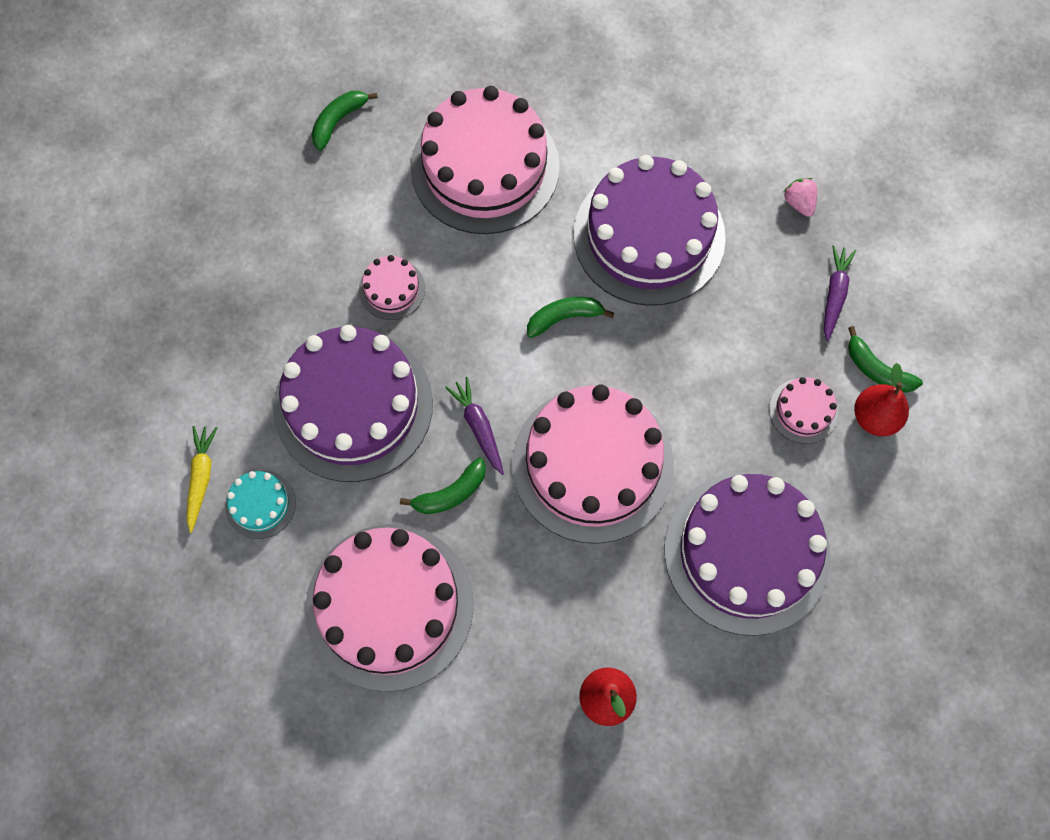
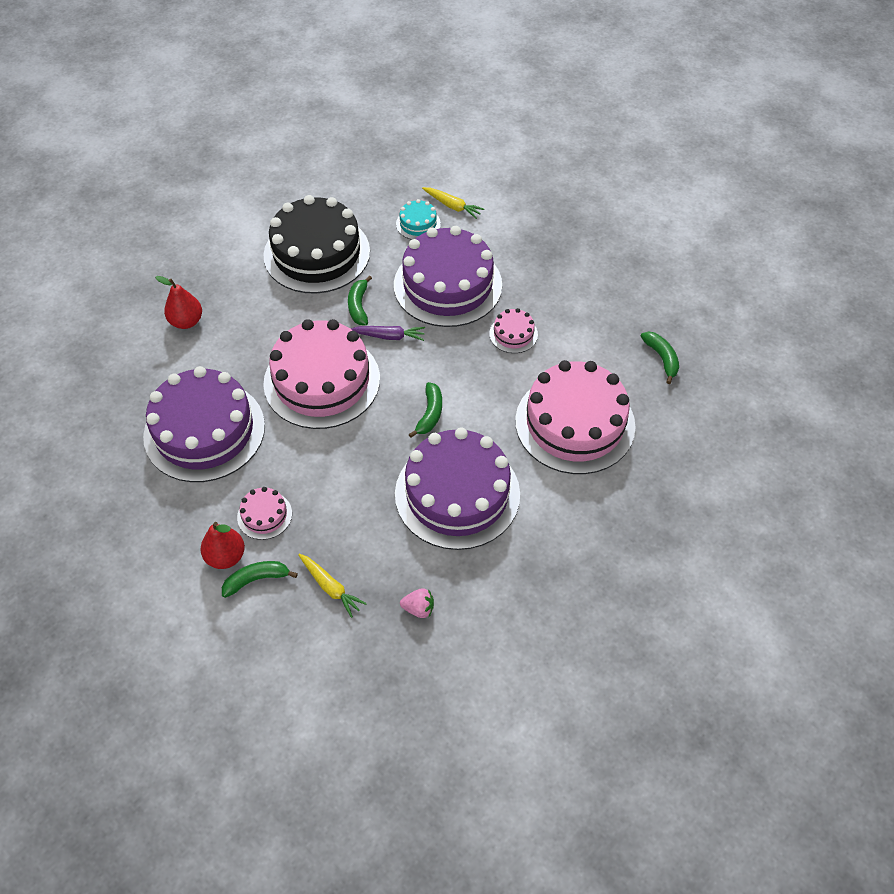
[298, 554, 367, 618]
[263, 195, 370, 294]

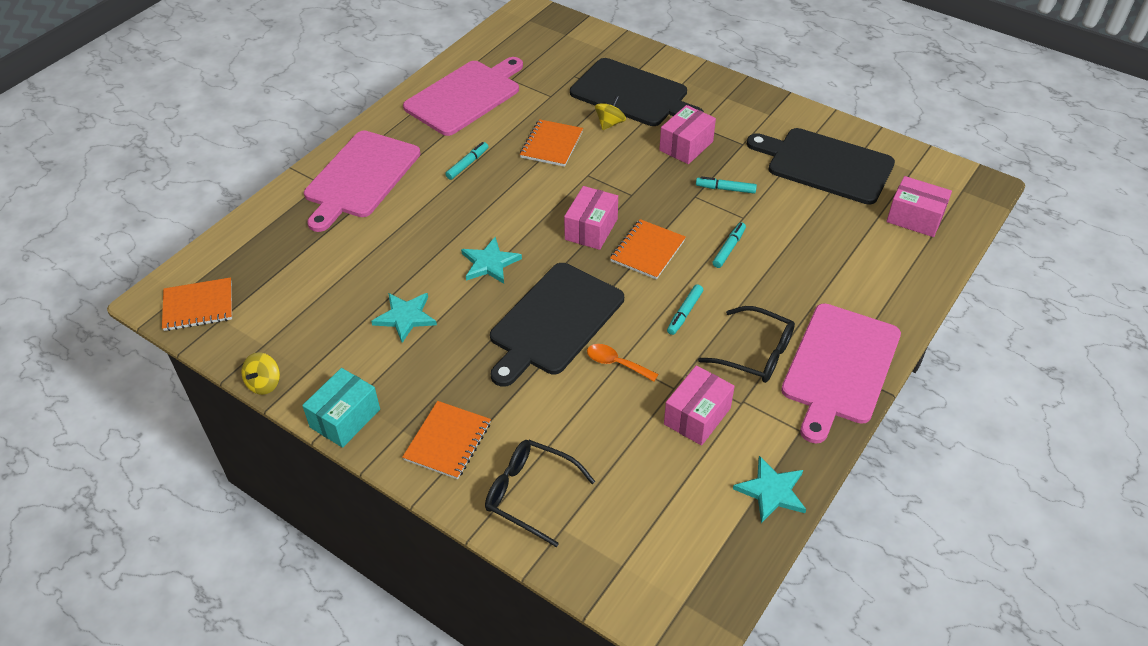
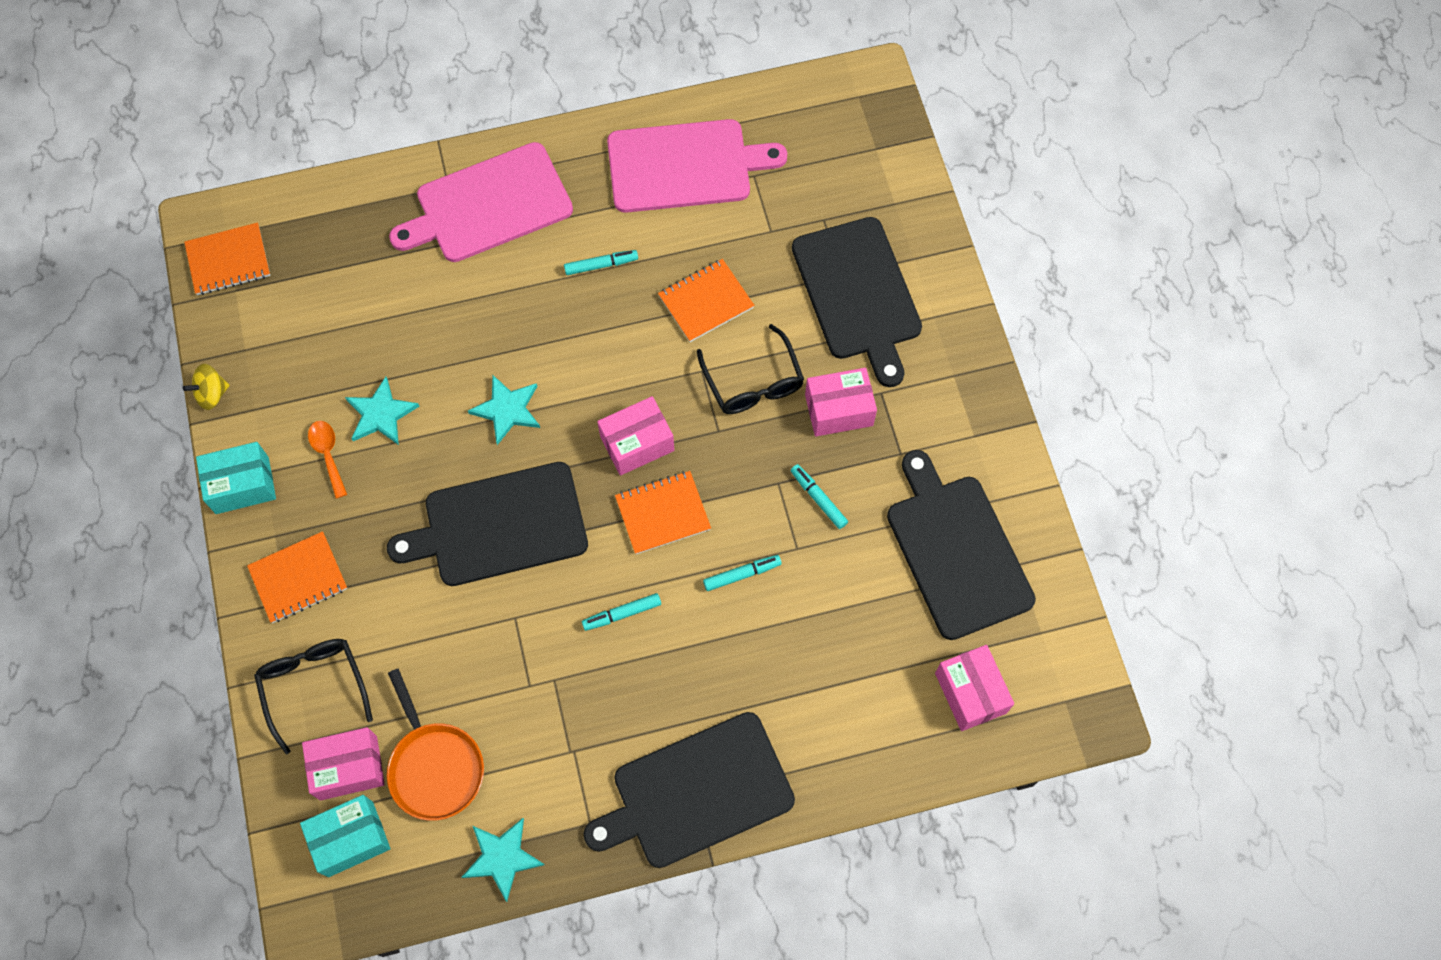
[595, 96, 626, 130] (first image)
[184, 222, 270, 295]
[583, 712, 795, 868]
[697, 324, 804, 414]
[308, 421, 347, 499]
[302, 727, 385, 801]
[387, 668, 484, 821]
[300, 795, 390, 877]

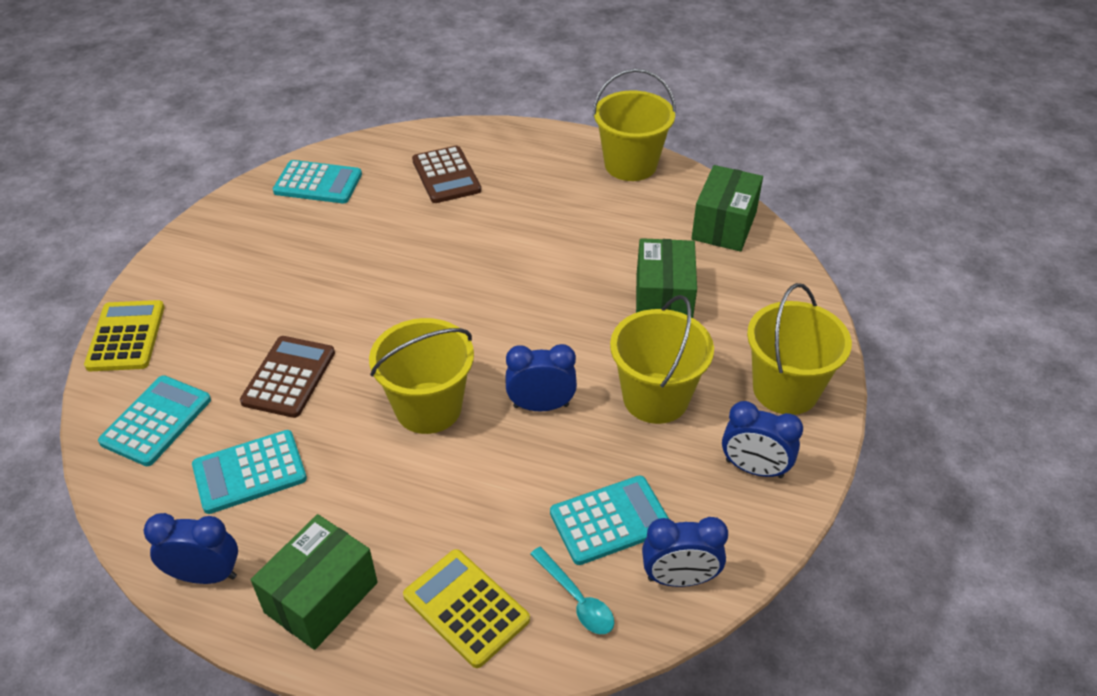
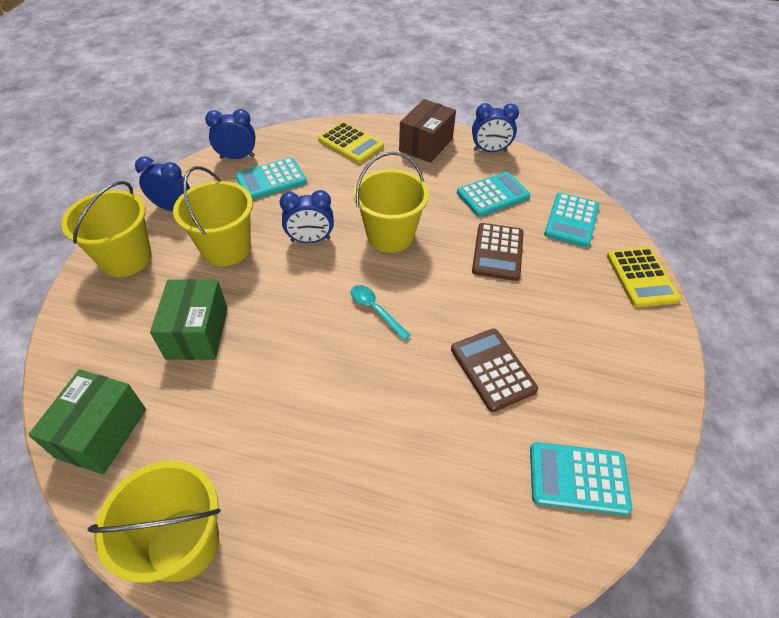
[451, 329, 538, 412]
[399, 99, 456, 163]
[351, 285, 411, 341]

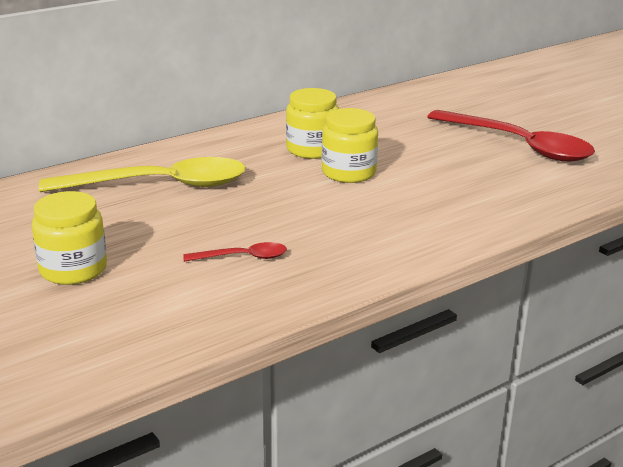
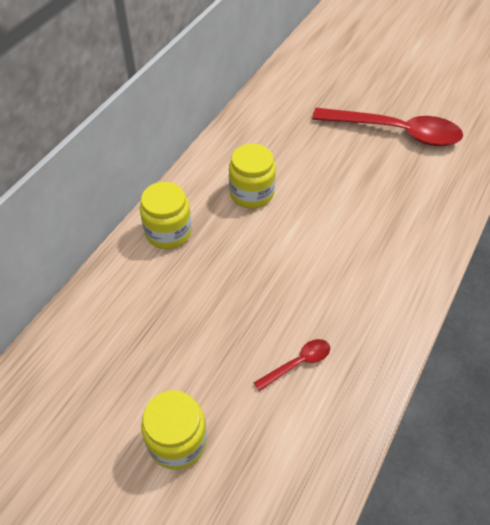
[140, 182, 192, 249]
[39, 157, 246, 192] (first image)

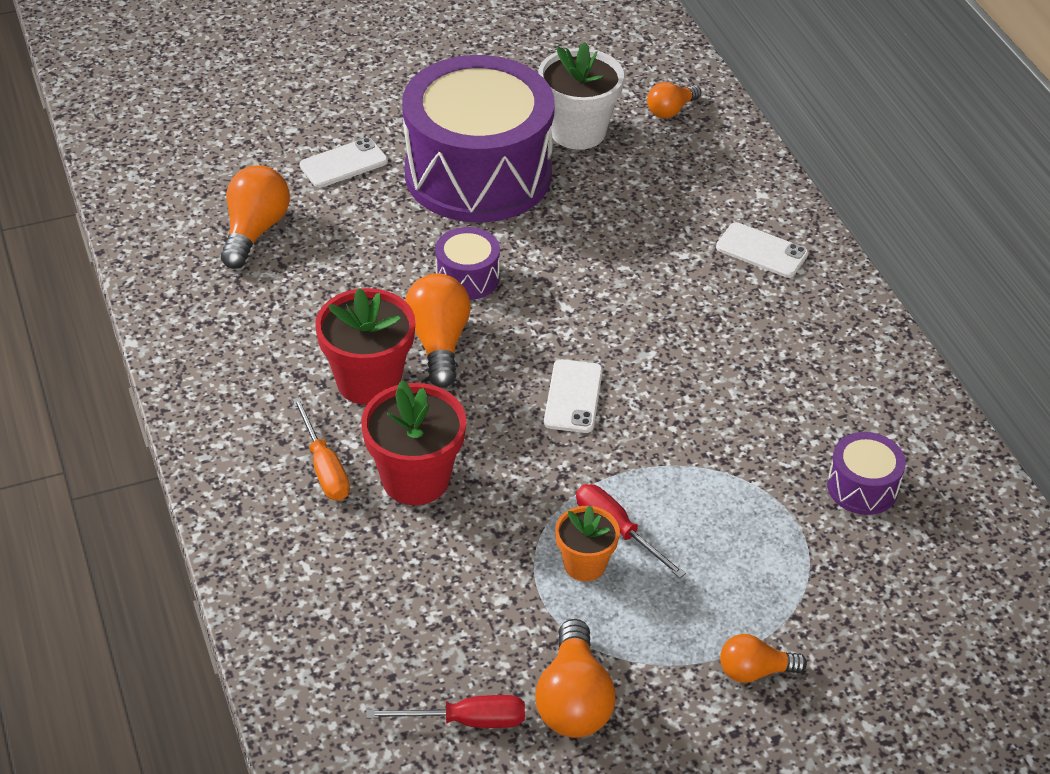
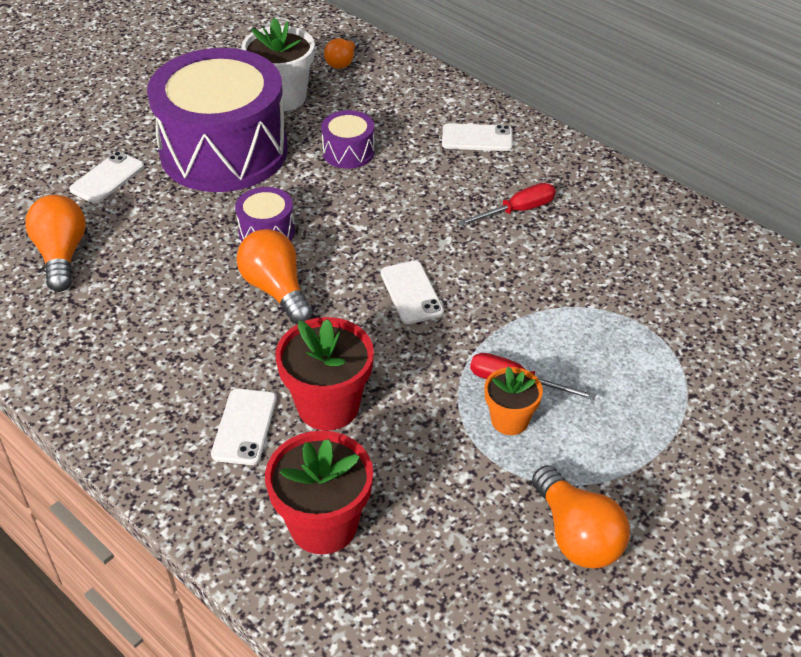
[265, 431, 373, 554]
[211, 389, 277, 465]
[321, 110, 375, 169]
[720, 634, 807, 683] (first image)
[458, 183, 556, 226]

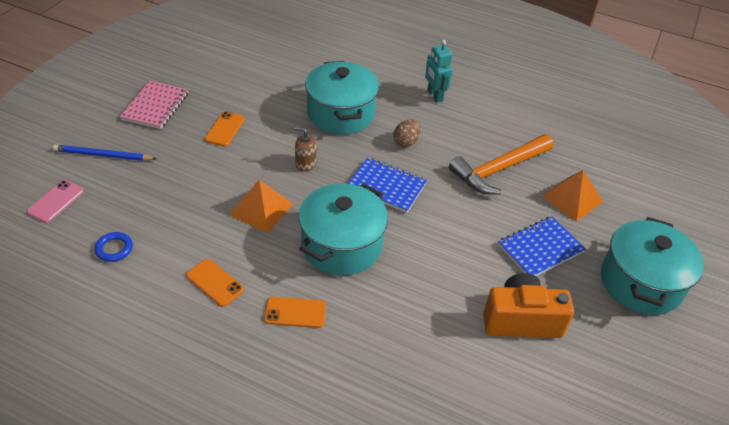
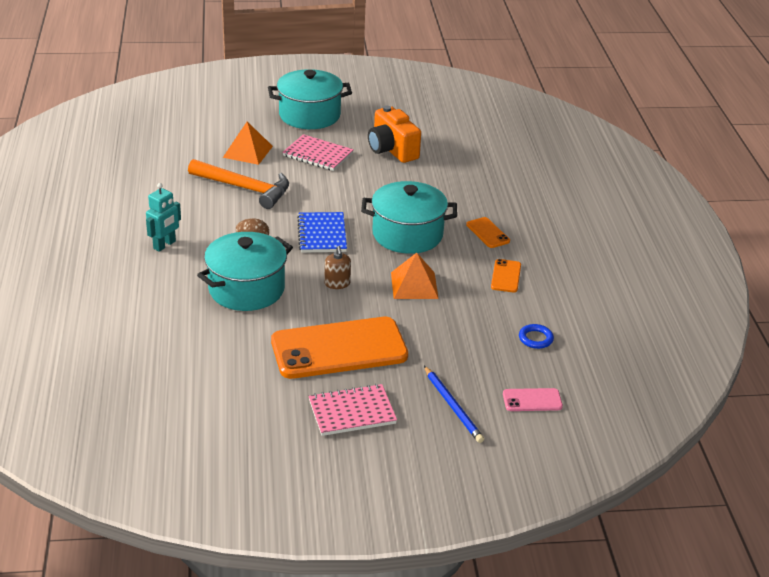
[271, 317, 408, 379]
[283, 134, 354, 171]

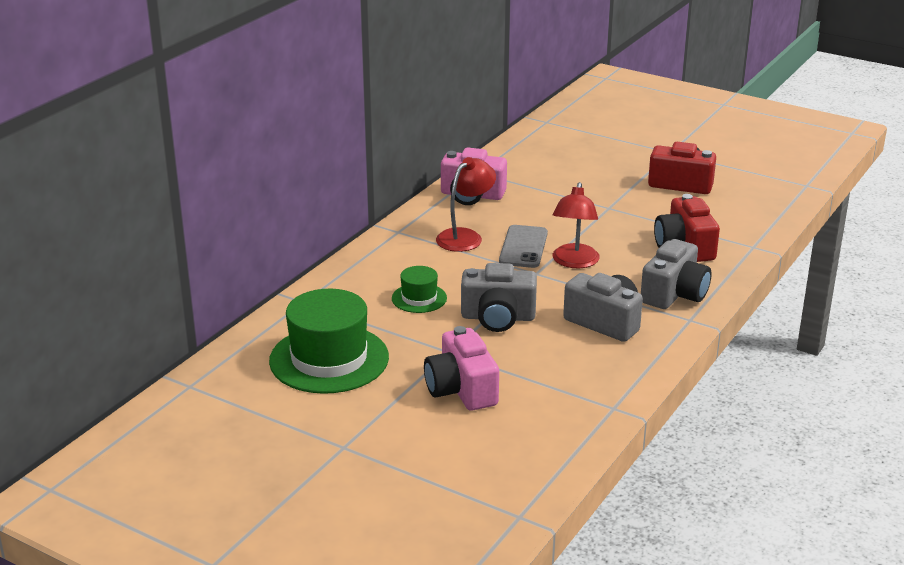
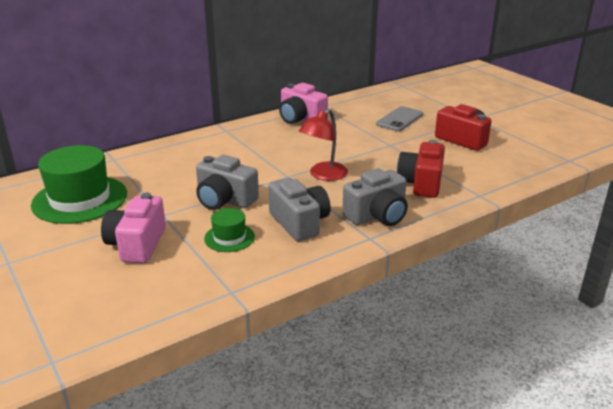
[436, 157, 496, 252] (first image)
[376, 106, 423, 131]
[204, 208, 255, 252]

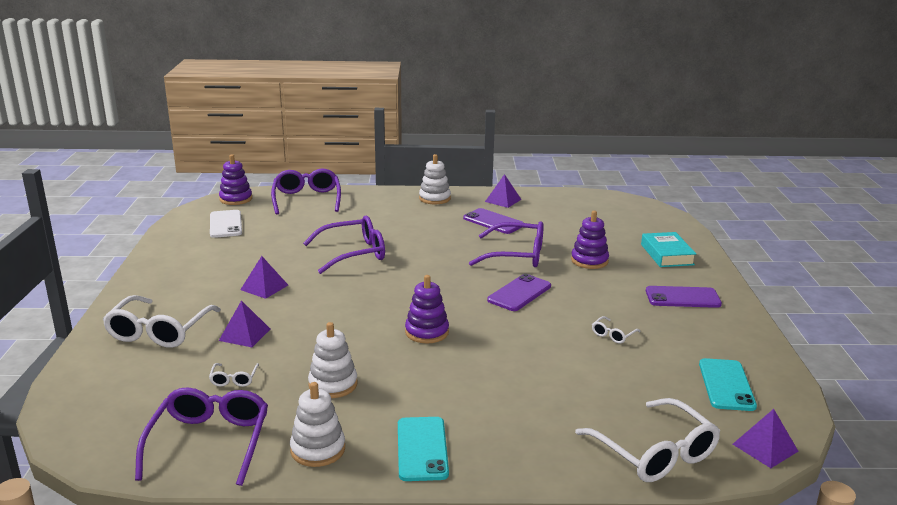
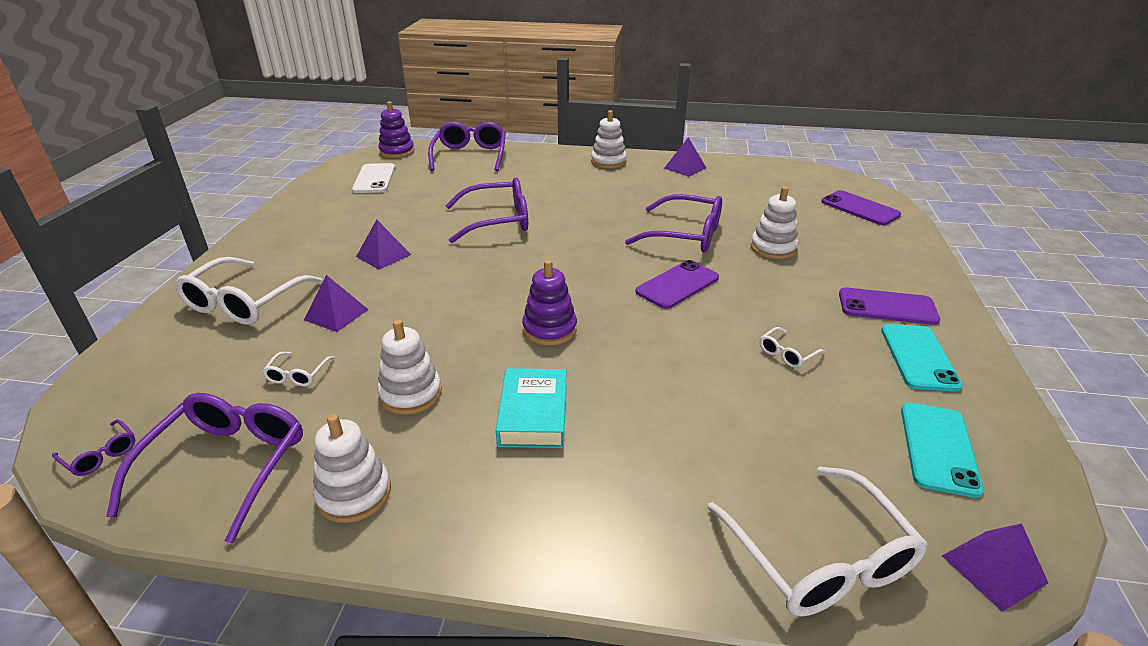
[821, 190, 901, 225]
[751, 186, 798, 259]
[496, 368, 567, 448]
[881, 324, 963, 392]
[52, 419, 135, 476]

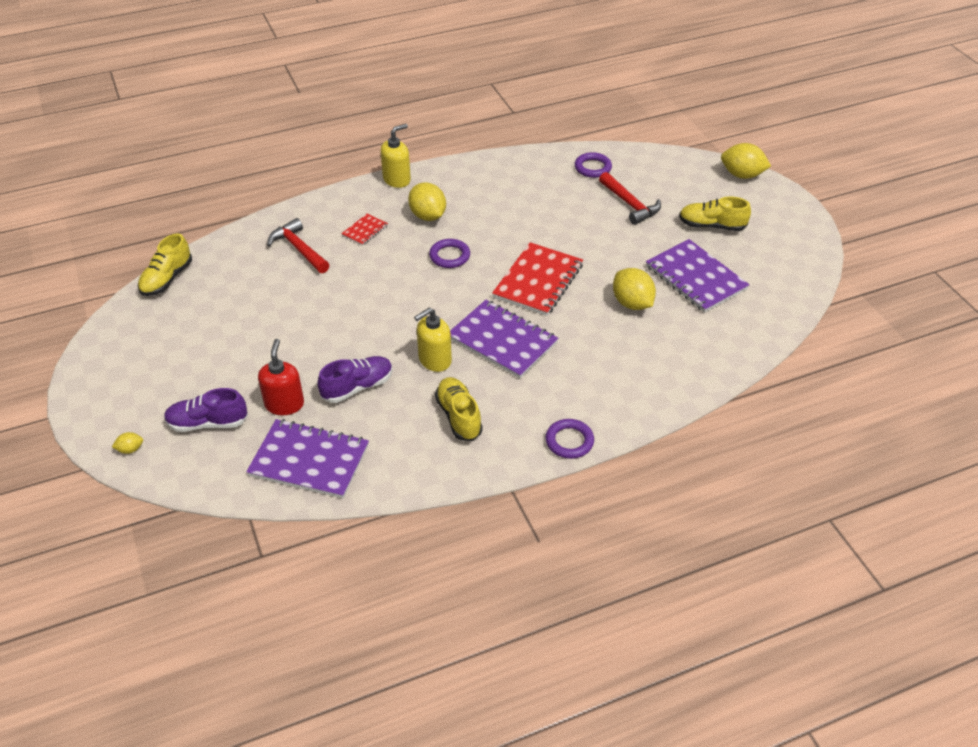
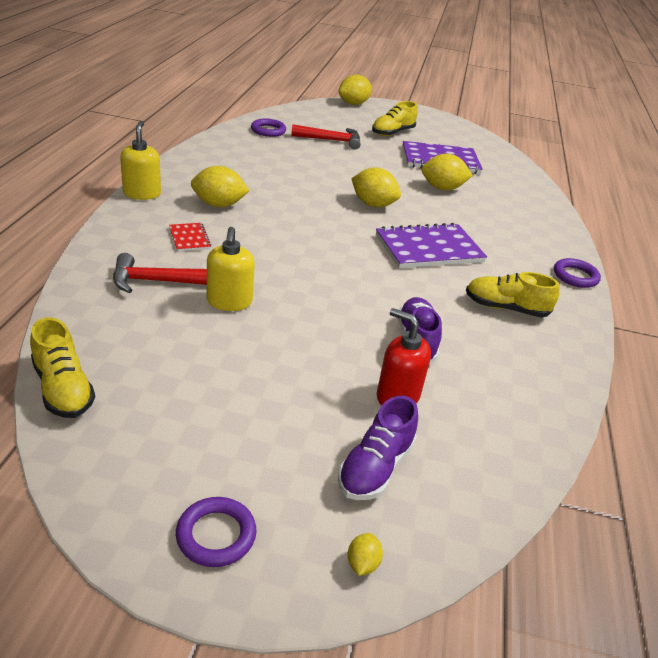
[176, 497, 256, 567]
[351, 167, 401, 207]
[207, 227, 255, 311]
[246, 419, 369, 498] (first image)

